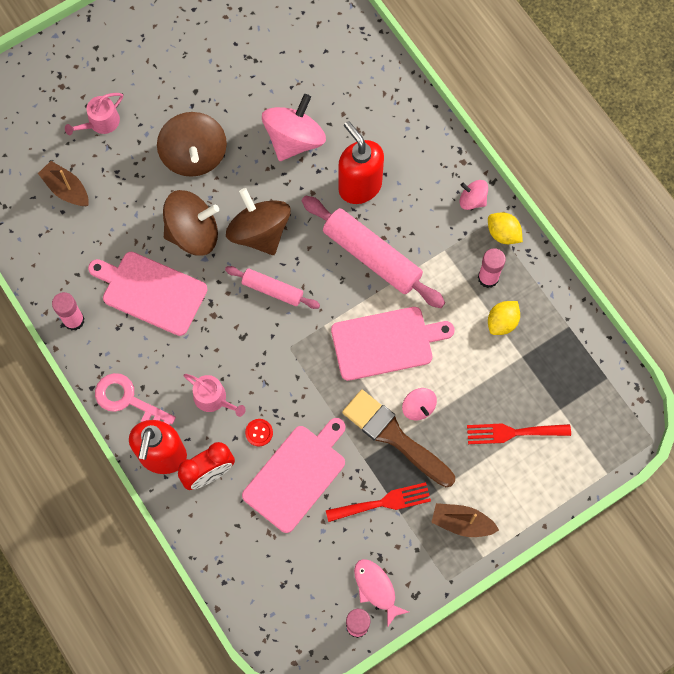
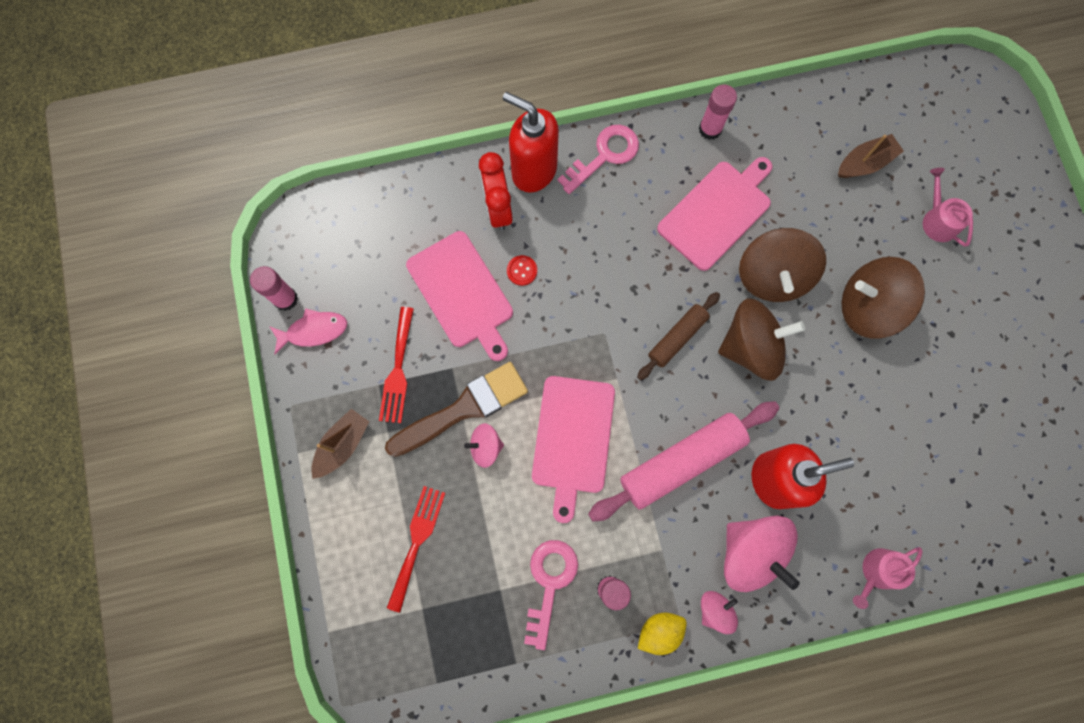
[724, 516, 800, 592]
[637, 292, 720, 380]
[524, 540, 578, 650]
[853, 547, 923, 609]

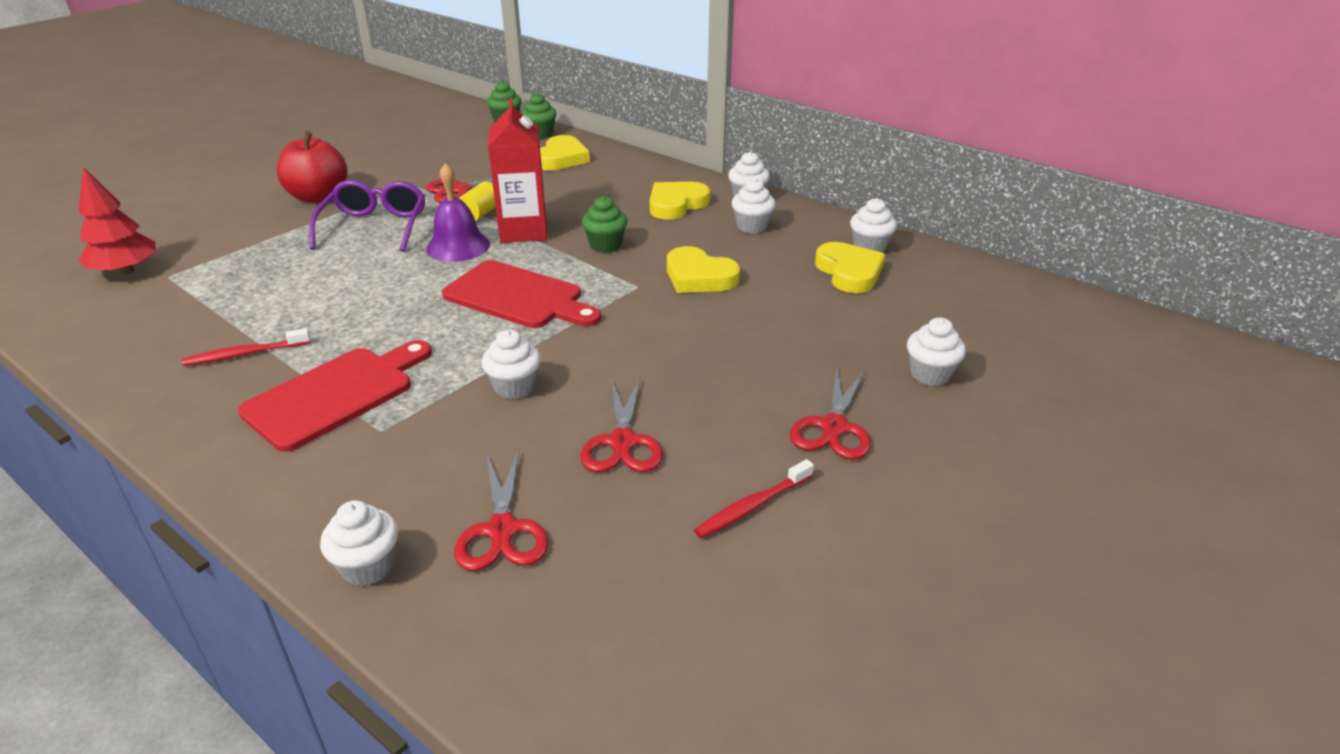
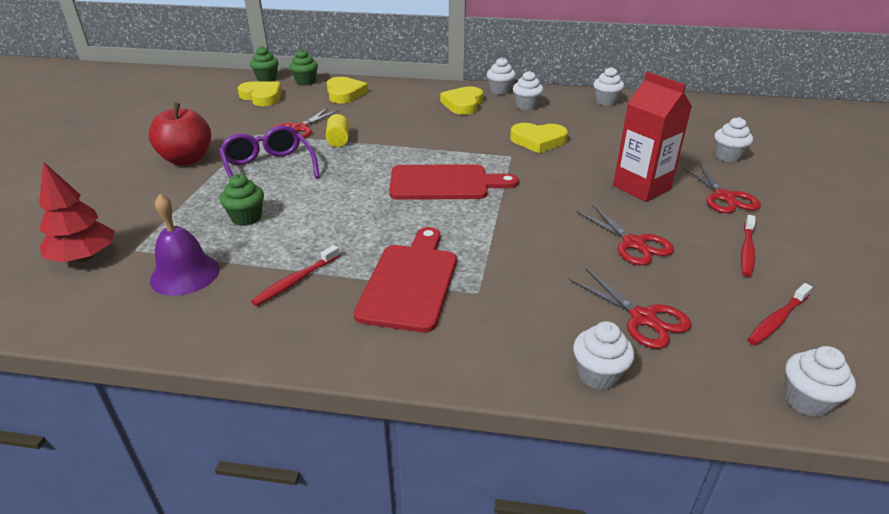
[613, 72, 692, 202]
[150, 194, 220, 296]
[220, 174, 264, 226]
[238, 81, 282, 106]
[785, 346, 856, 417]
[747, 283, 812, 345]

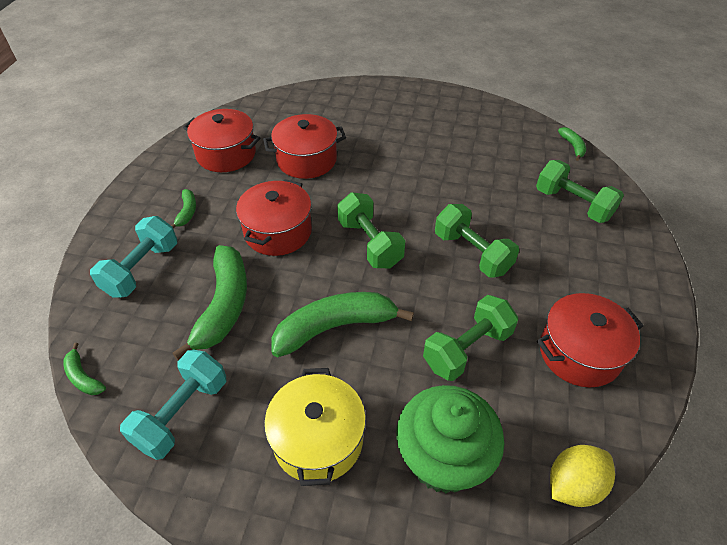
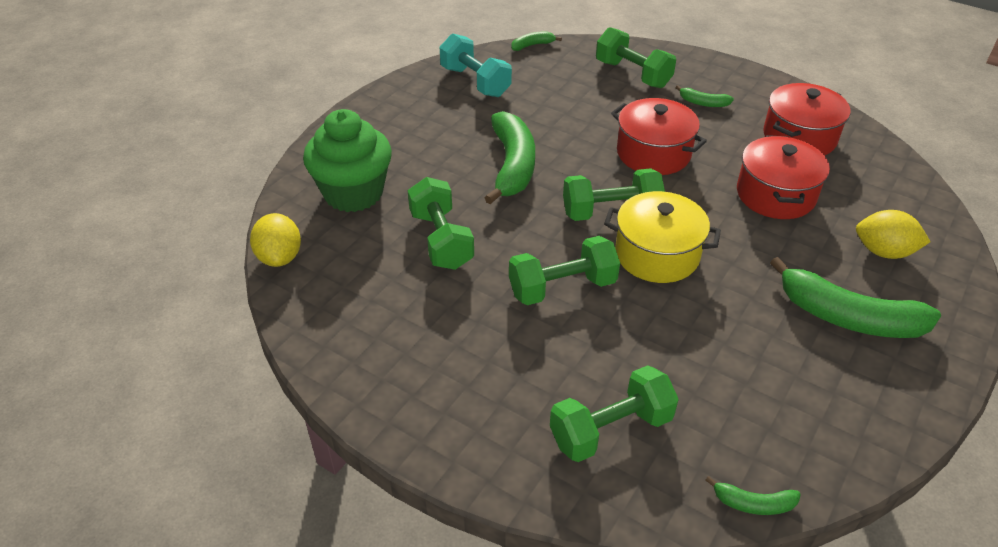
[596, 27, 676, 88]
[770, 257, 941, 338]
[537, 293, 644, 387] (first image)
[604, 191, 721, 283]
[856, 210, 931, 259]

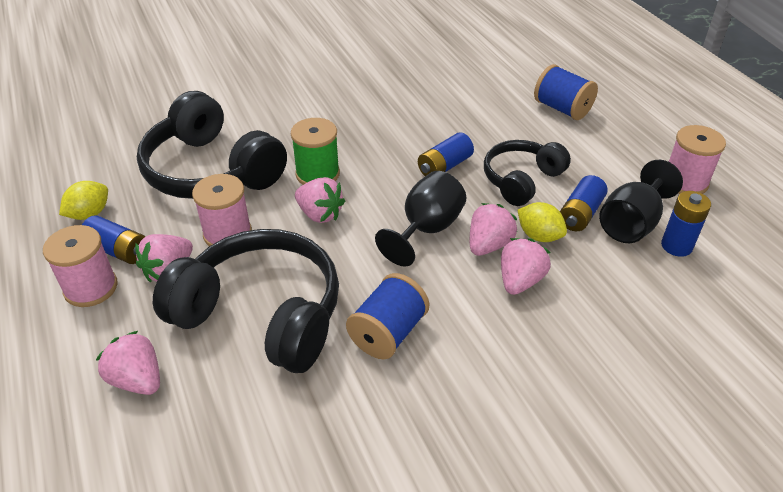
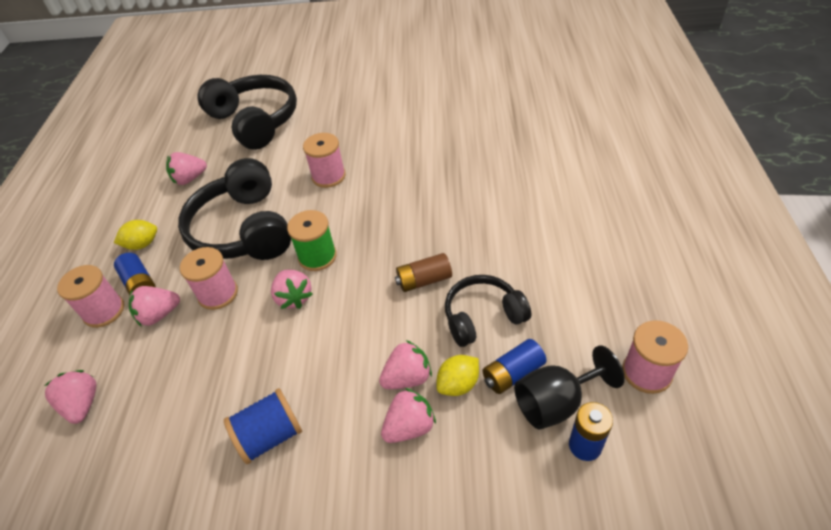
[534, 64, 598, 120] (first image)
[395, 253, 452, 292]
[375, 171, 466, 267] (first image)
[437, 355, 479, 396]
[198, 75, 297, 150]
[303, 133, 346, 188]
[166, 152, 207, 185]

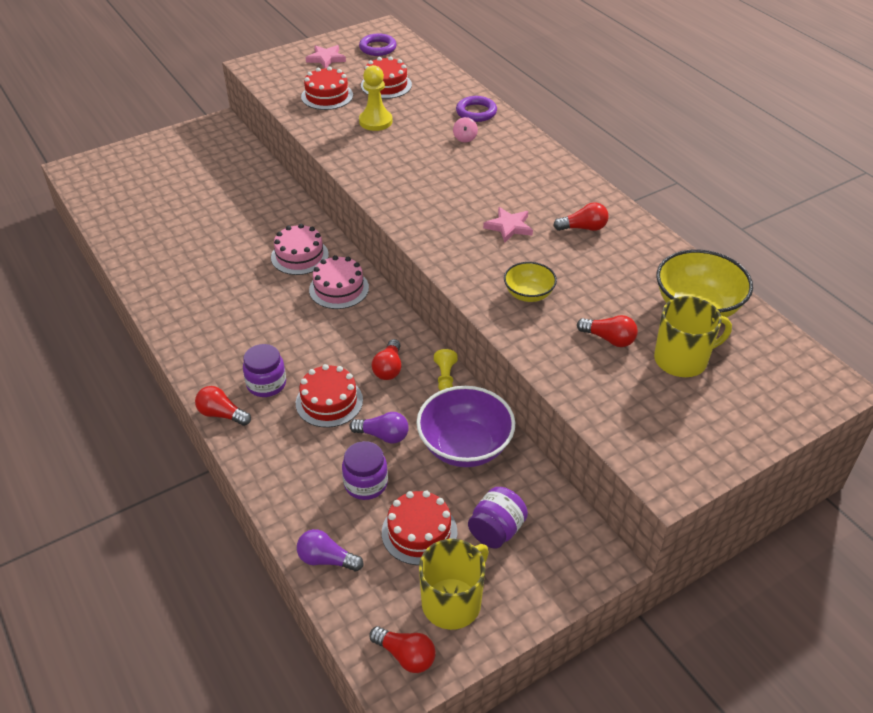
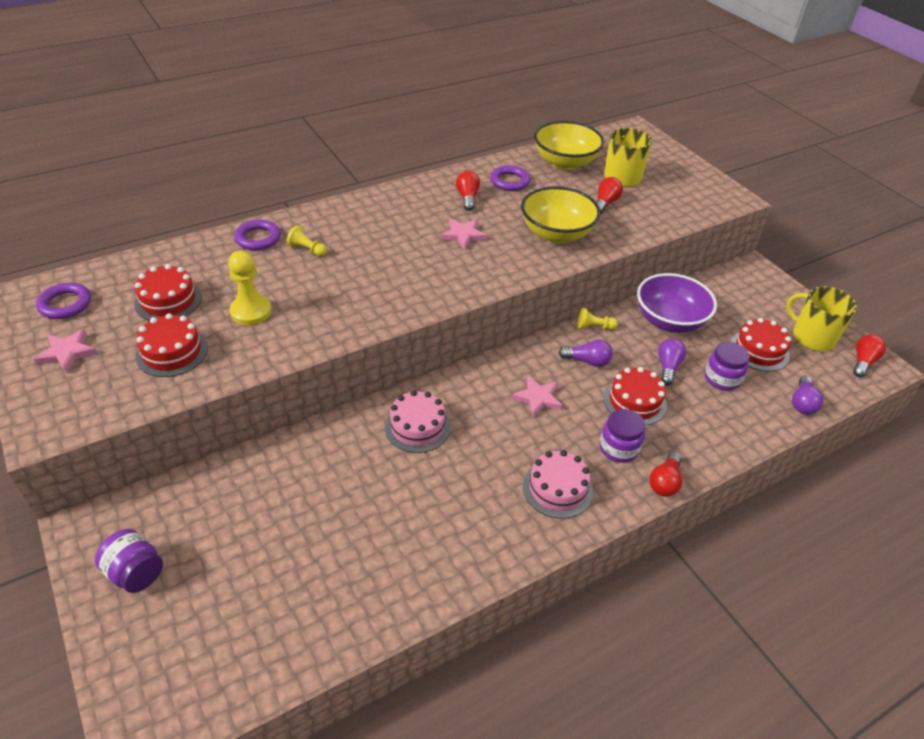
[287, 225, 327, 257]
[523, 450, 593, 519]
[521, 186, 601, 244]
[558, 340, 613, 367]
[95, 529, 163, 593]
[490, 165, 530, 191]
[512, 376, 563, 418]

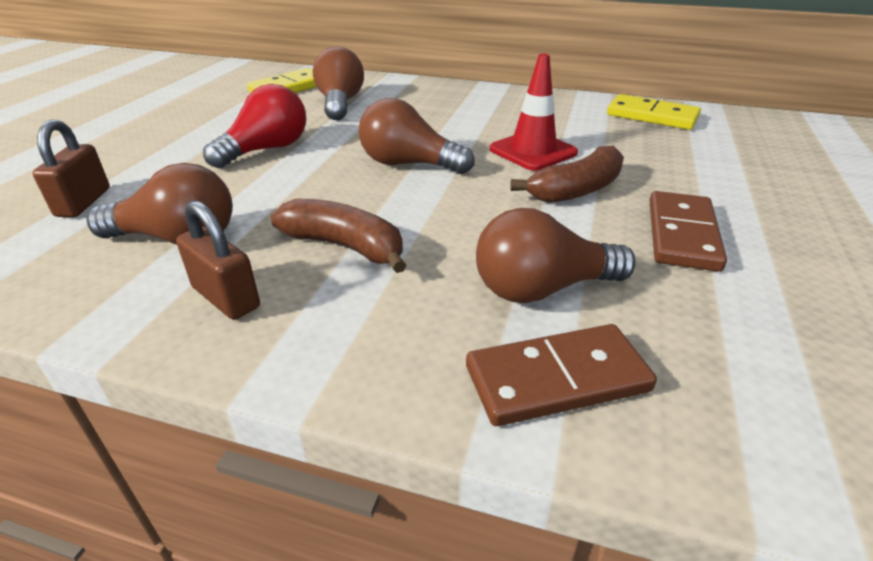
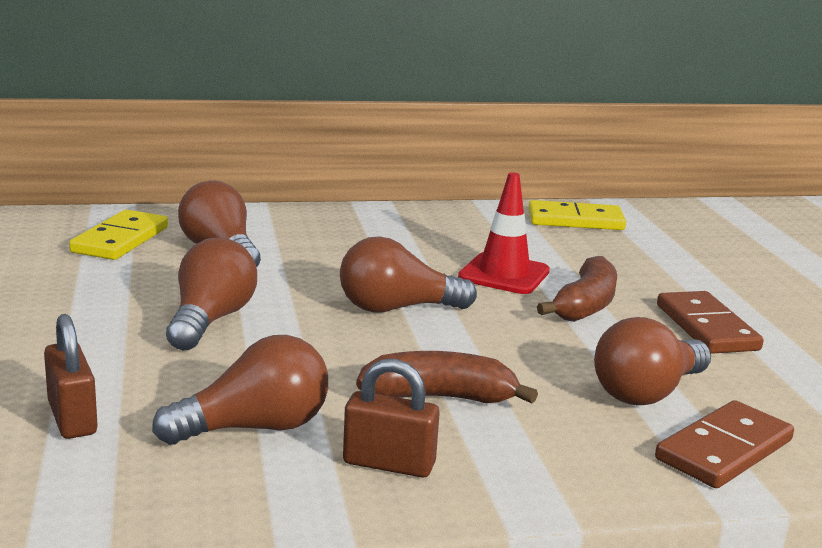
[166, 238, 257, 350]

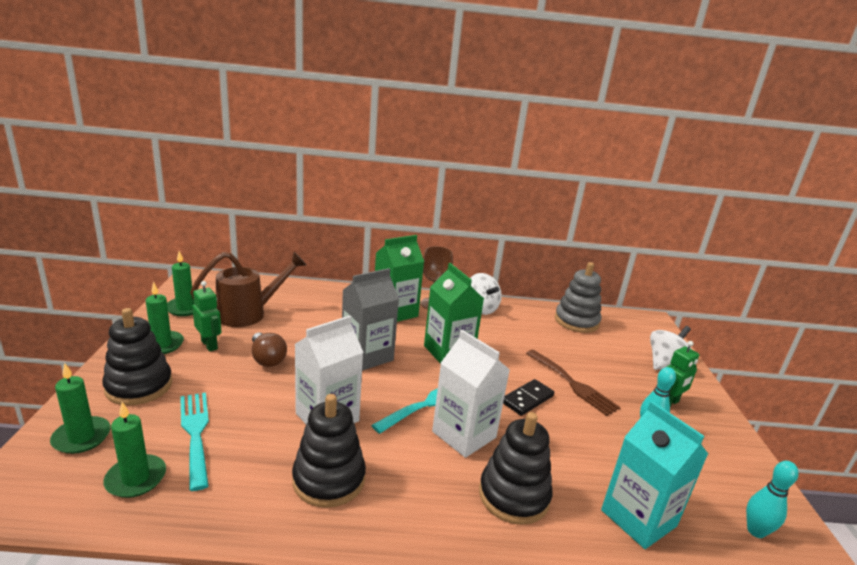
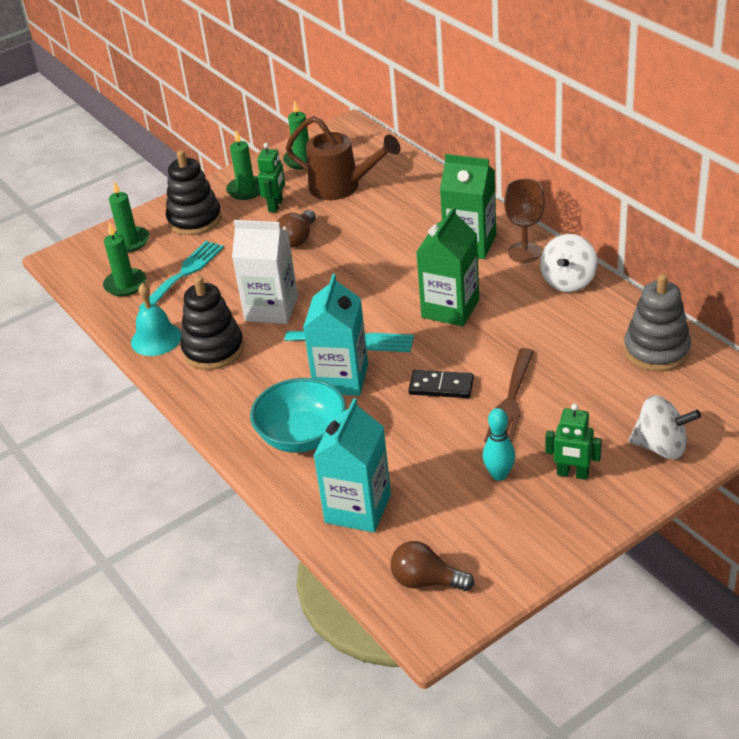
[342, 268, 399, 371] (first image)
[303, 274, 368, 396]
[250, 378, 346, 453]
[390, 541, 474, 591]
[131, 283, 182, 356]

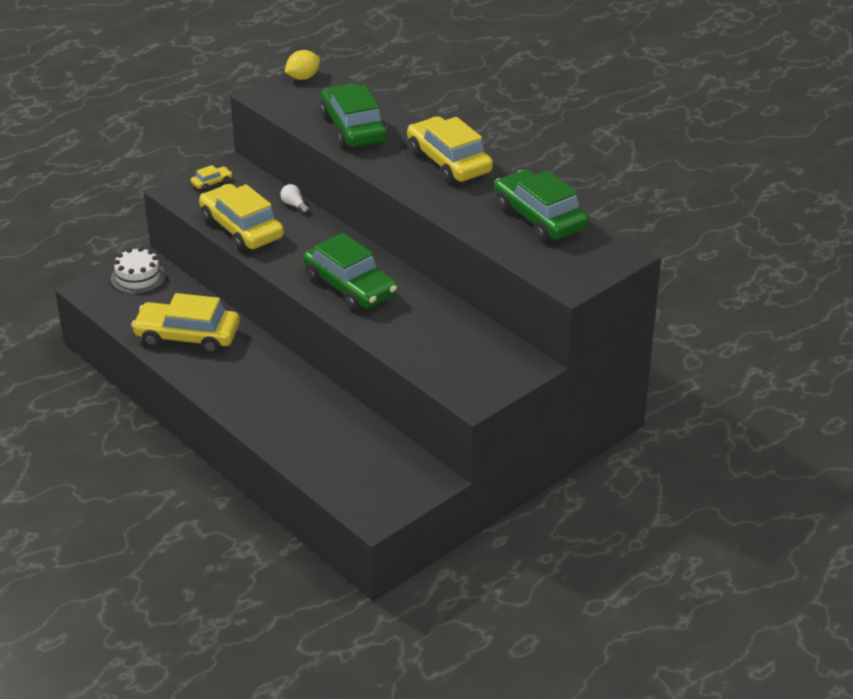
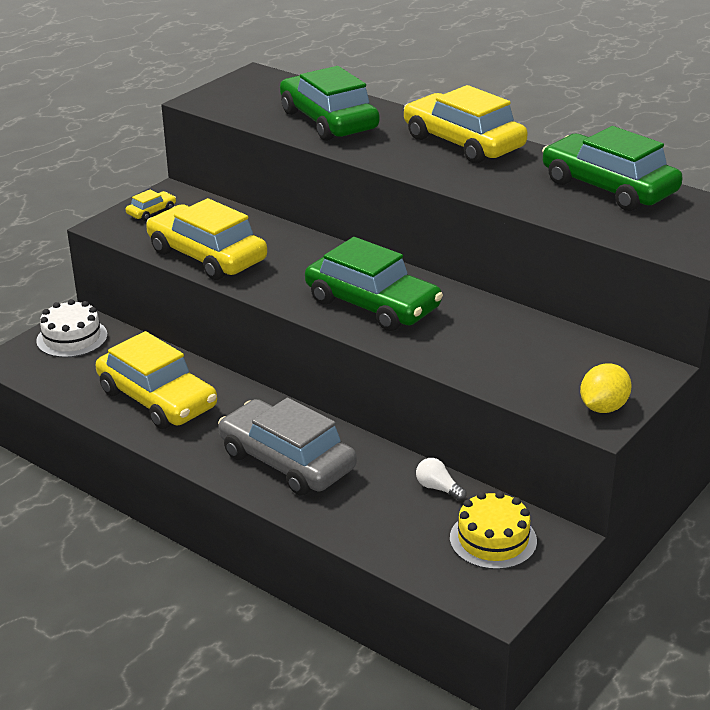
[580, 363, 632, 413]
[416, 458, 467, 501]
[96, 331, 217, 429]
[218, 398, 357, 496]
[450, 491, 537, 570]

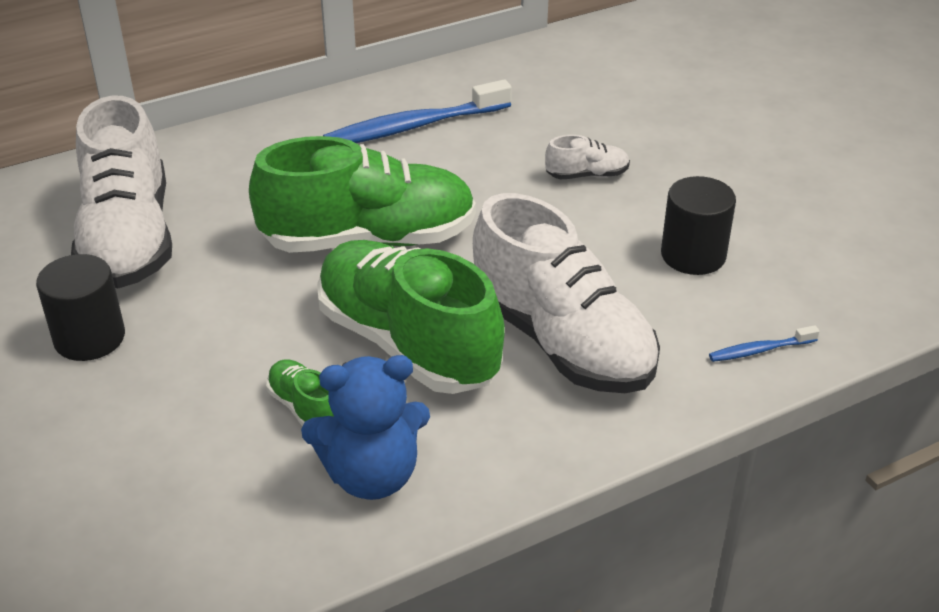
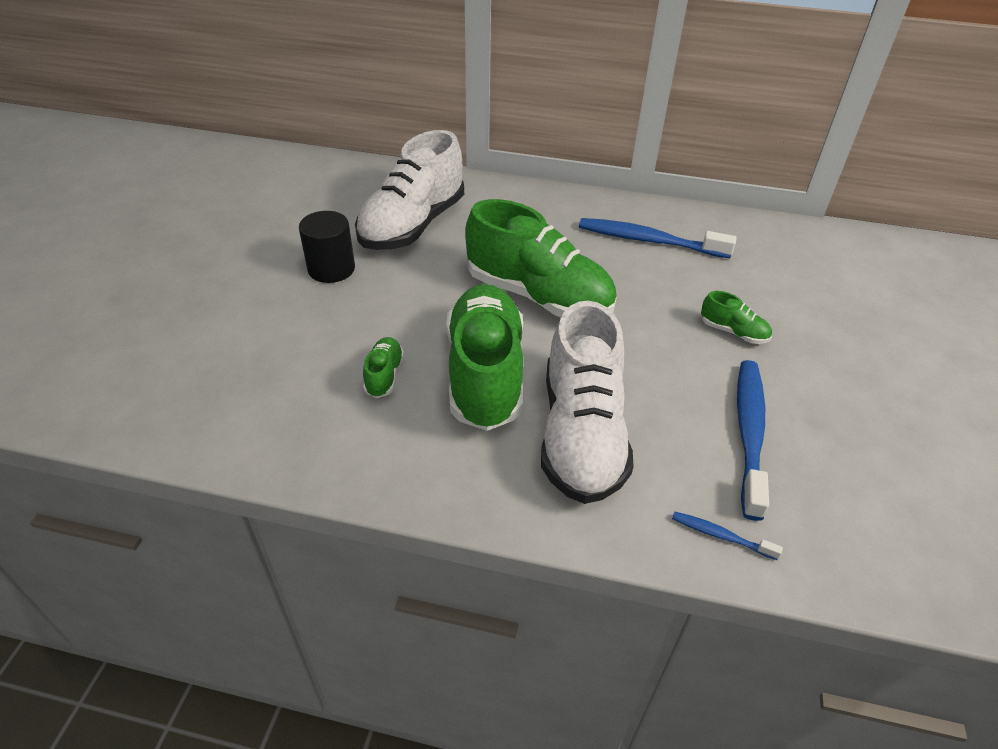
[701, 291, 772, 344]
[737, 360, 769, 521]
[301, 355, 430, 500] (first image)

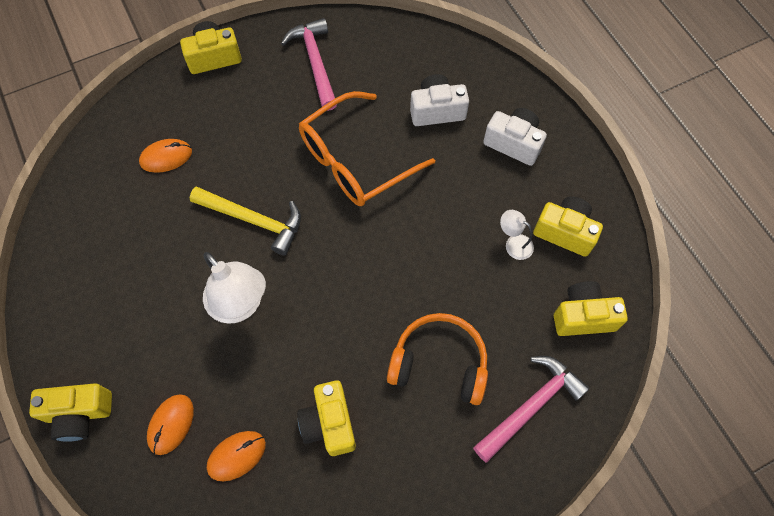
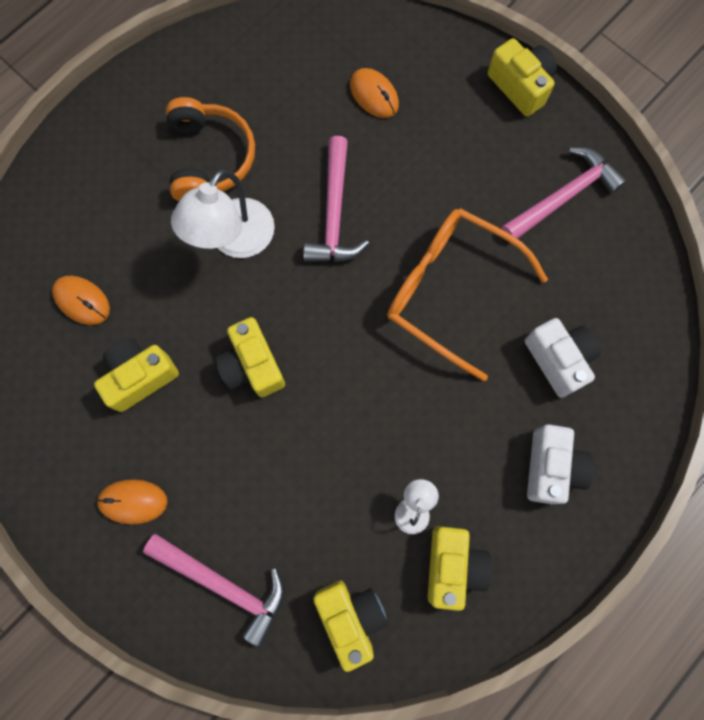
[303, 136, 369, 262]
[166, 97, 255, 201]
[215, 317, 285, 397]
[96, 479, 167, 525]

